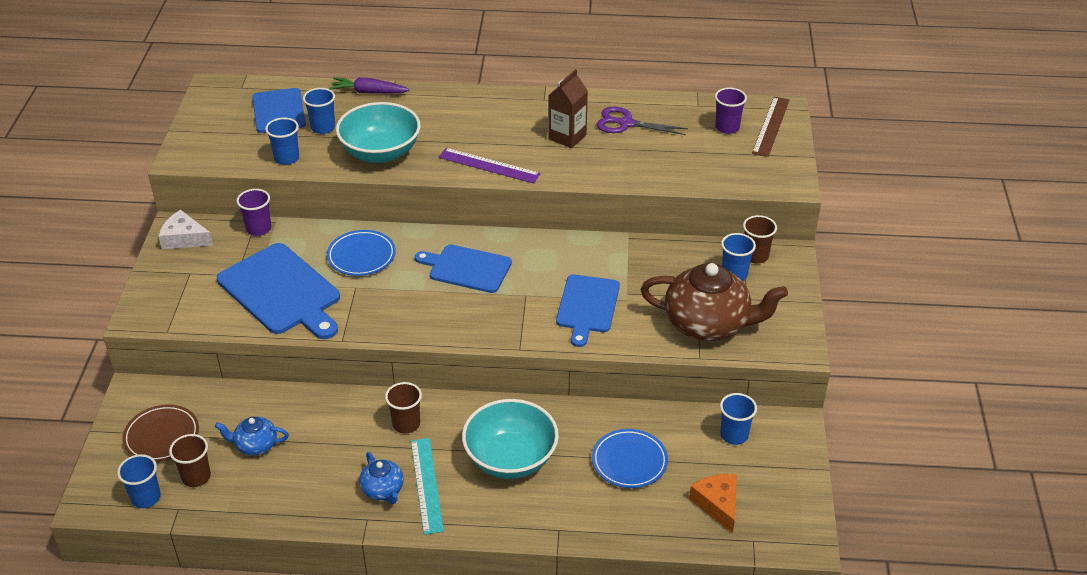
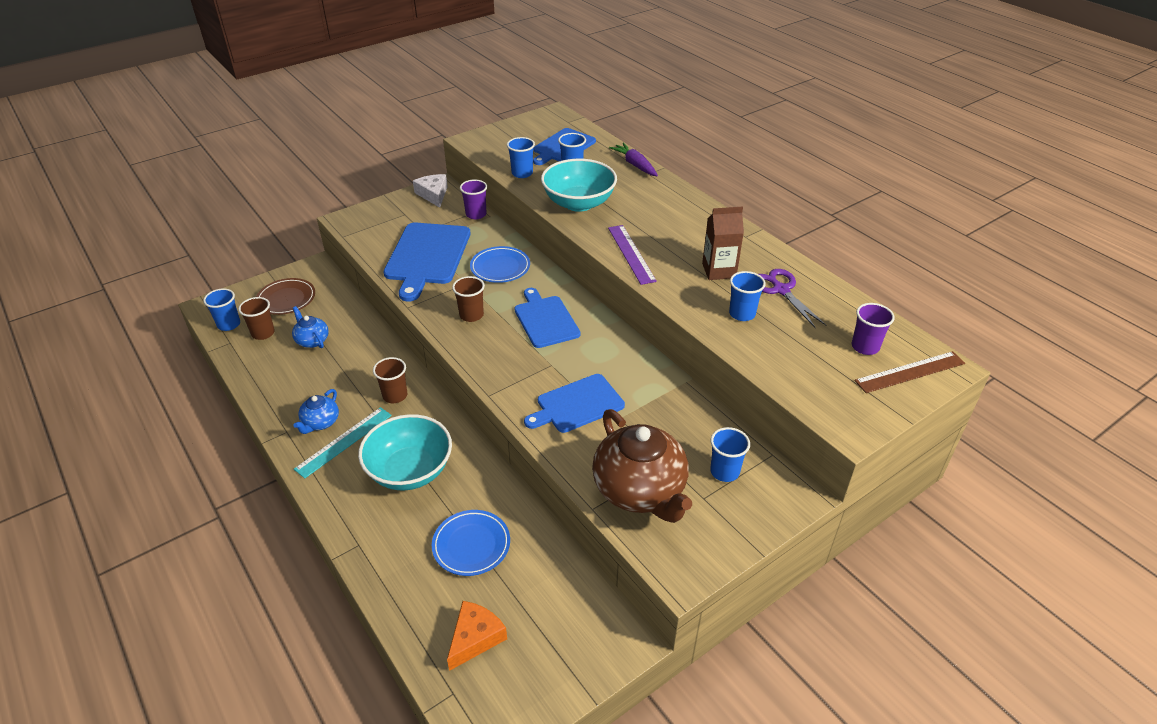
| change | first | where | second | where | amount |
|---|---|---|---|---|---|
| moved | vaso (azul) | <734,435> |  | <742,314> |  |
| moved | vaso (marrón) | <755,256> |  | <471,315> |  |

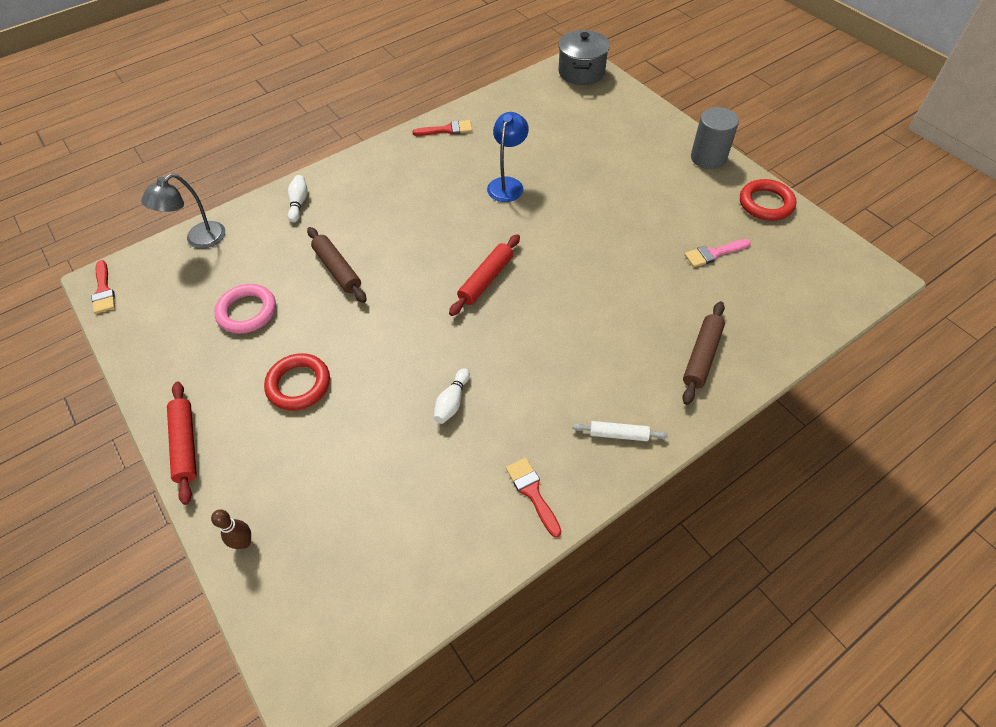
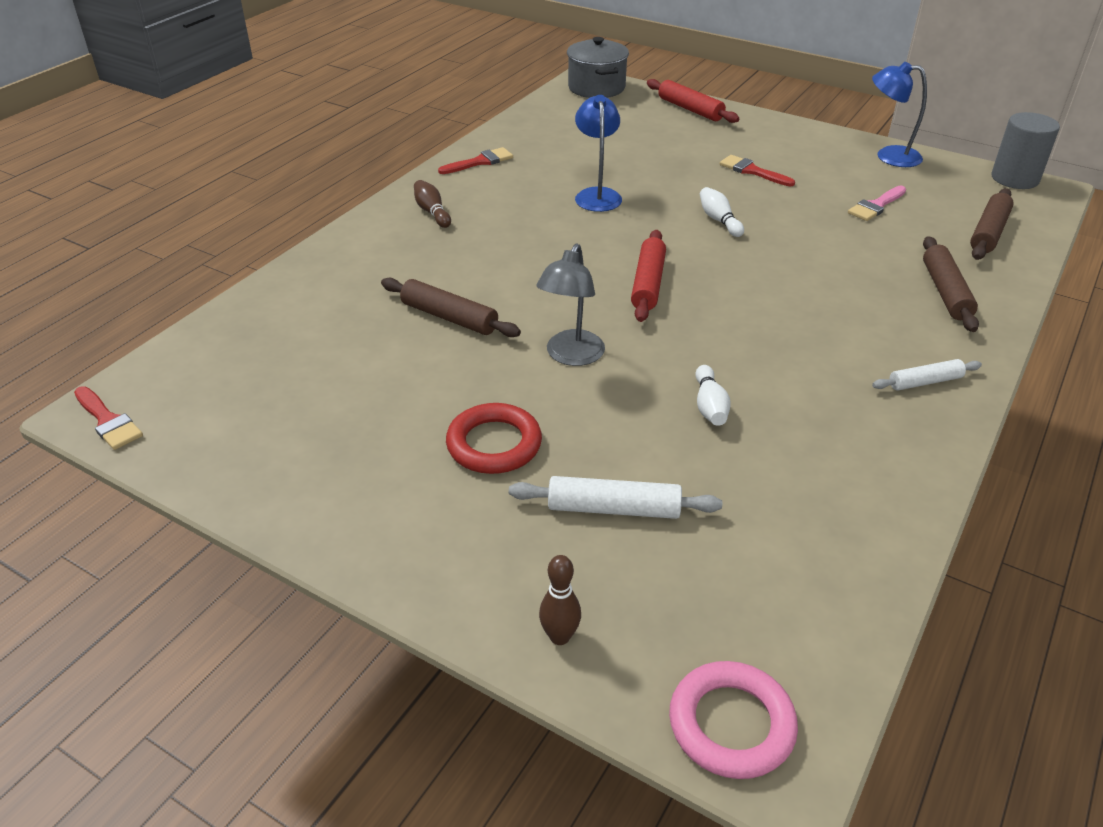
| change | first | where | second | where | amount |
|---|---|---|---|---|---|
| moved | lámpara (gris) | <199,240> |  | <571,356> |  |
| moved | rodillo (rojo) | <185,445> |  | <690,109> |  |
| moved | anillo (rosa) | <247,312> |  | <731,724> |  |
| moved | bolo (blanco) | <299,203> |  | <719,220> |  |
| moved | pincel (rojo) | <532,492> |  | <752,171> |  |
| moved | cilindro (gris) | <708,158> |  | <1014,179> |  |
| replaced | anillo (rojo) | <766,203> | lámpara (azul) | <889,156> |  |
| added |  |  | bolo (marrón) | <432,212> |  |
| added |  |  | rodillo (blanco) | <614,508> |  |
| added |  |  | rodillo (marrón) | <989,232> |  |

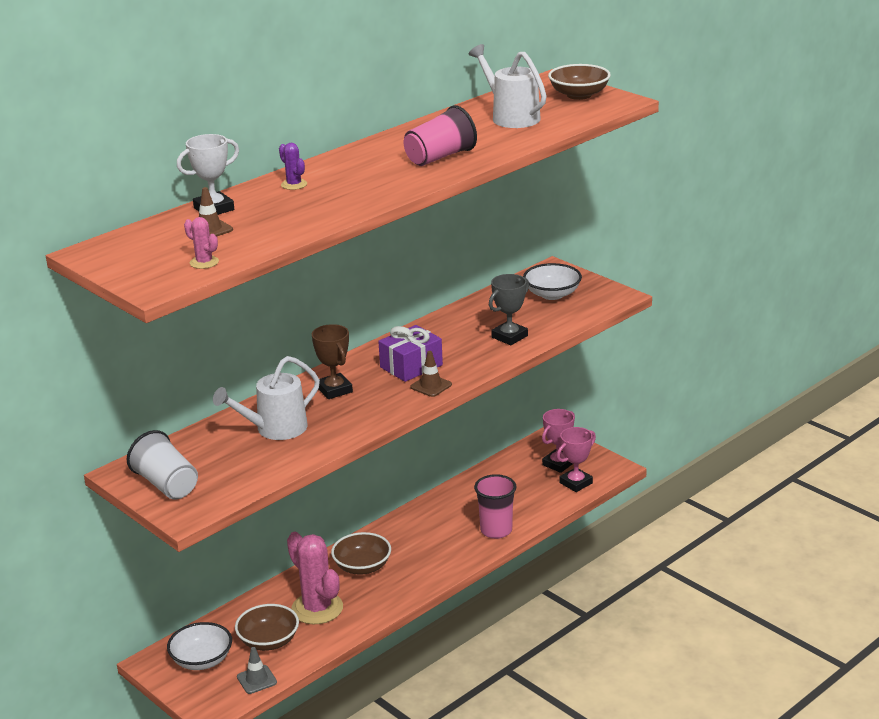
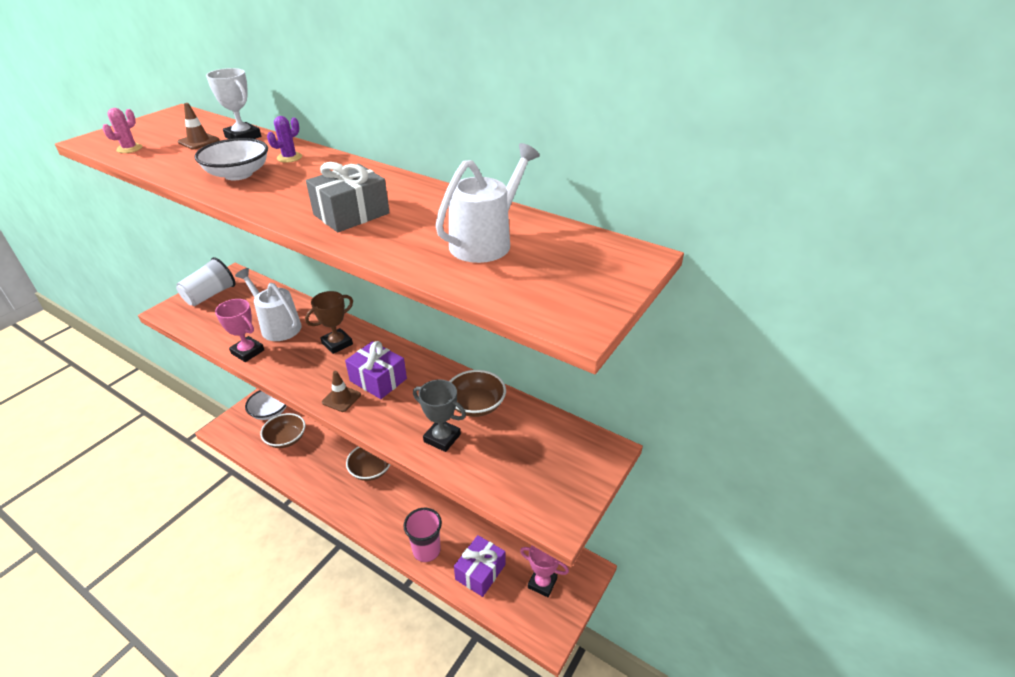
| change | first | where | second | where | amount |
|---|---|---|---|---|---|
| removed | cono de tráfico (gris) | <257,680> |  |  |  |
| removed | cactus (rosa) | <317,608> |  |  |  |
| replaced | vaso (rosa) | <440,157> | regalo (gris) | <351,214> |  |
| moved | cuenco (blanco) | <552,294> |  | <238,174> |  |
| moved | cuenco (marrón) | <579,95> |  | <476,405> |  |
| moved | trofeo (rosa) | <576,483> |  | <247,352> |  |
| added |  |  | regalo (morado) | <480,572> |  |

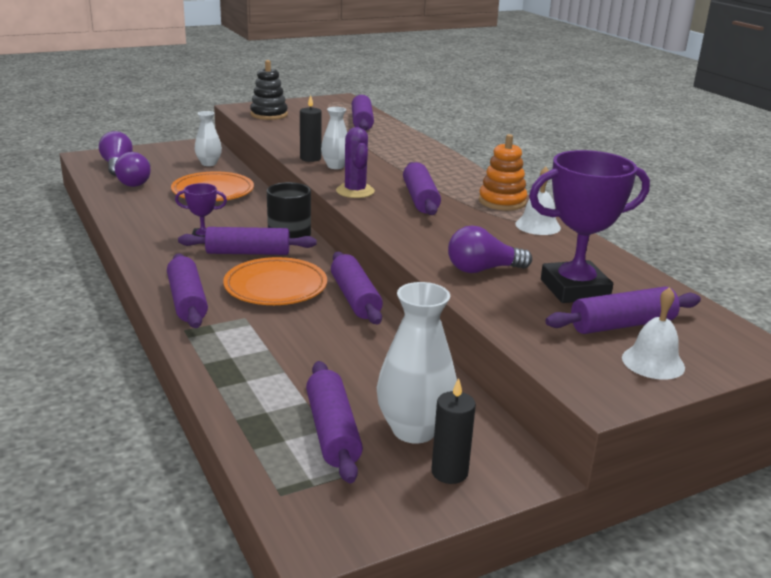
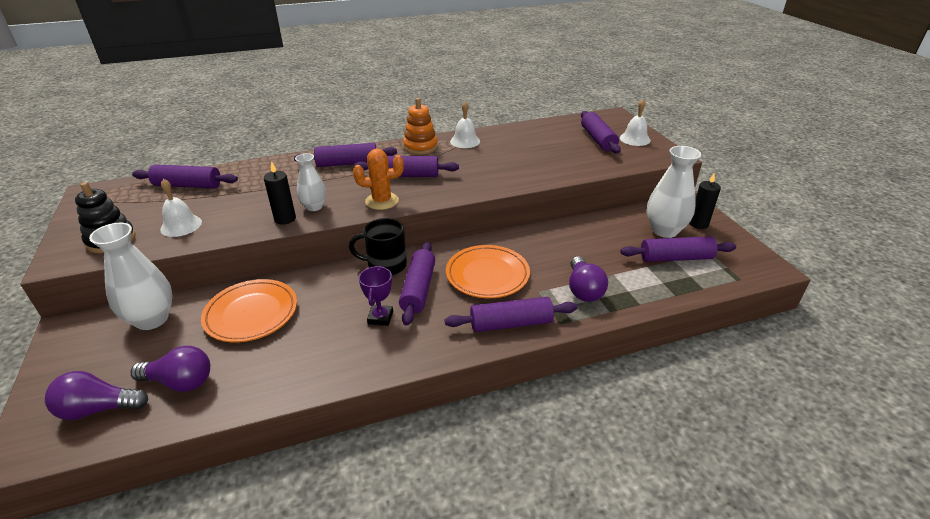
| change | first | where | second | where | amount |
|---|---|---|---|---|---|
| resized | florero (blanco) | <209,163> |  | <152,319> | x1.66 |
| moved | rodillo (morado) | <355,298> |  | <347,163> |  |
| recoloured | cactus (morado) | <355,191> | cactus (naranja) | <382,201> |  |
| moved | bombilla (morado) | <482,270> |  | <583,290> |  |
| removed | trofeo (morado) | <574,289> |  |  |  |
| added |  |  | campana (blanco) | <181,225> |  |

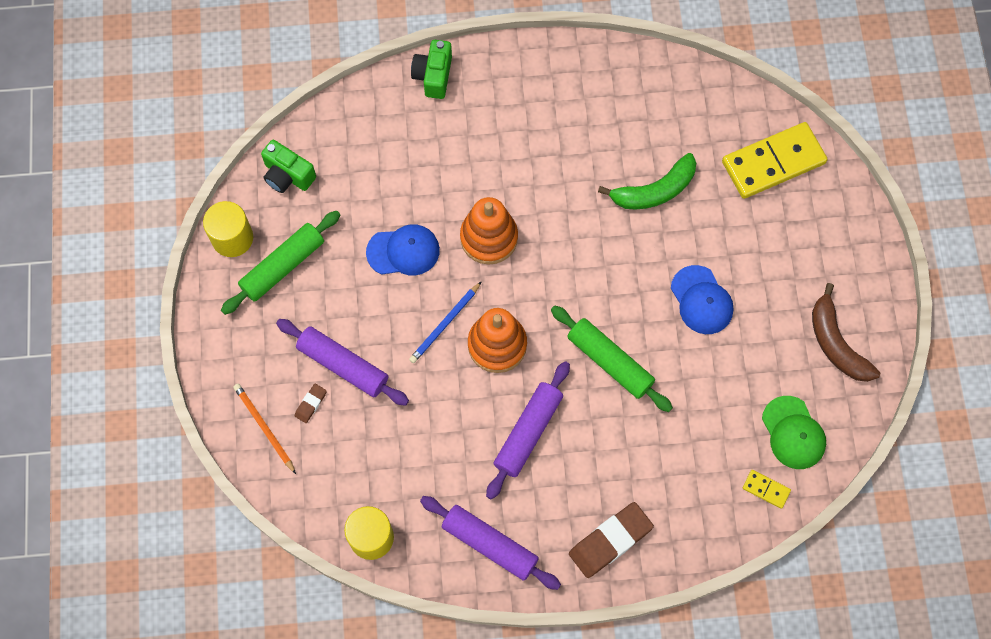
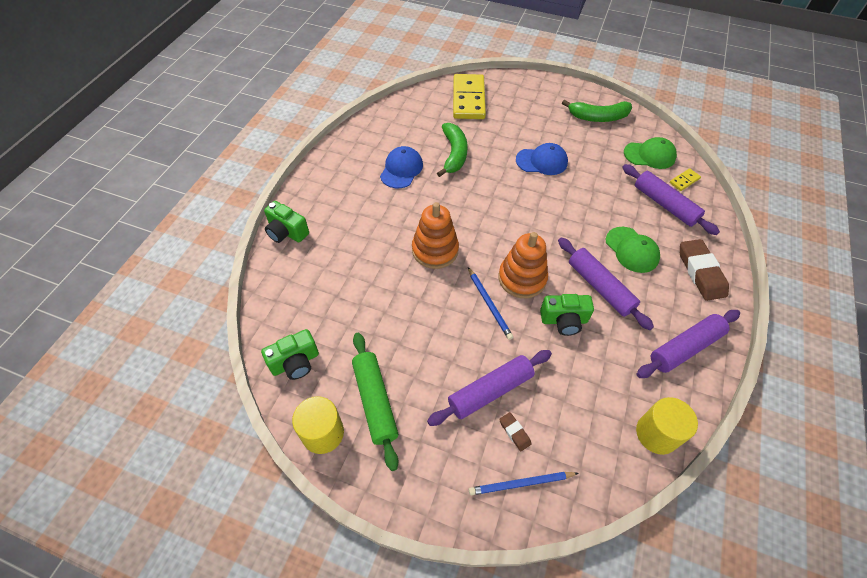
| change | first | where | second | where | amount |
|---|---|---|---|---|---|
| recoloured | lápiz (naranja) | <264,427> | lápiz (azul) | <521,484> |  |
| moved | gorra (azul) | <403,251> |  | <401,169> |  |
| removed | rodillo (verde) | <610,361> |  |  |  |
| recoloured | plátano (marrón) | <836,343> | plátano (verde) | <598,117> |  |
| added |  |  | cámara (verde) | <564,320> |  |
| added |  |  | gorra (verde) | <632,250> |  |
| added |  |  | rodillo (morado) | <664,205> |  |

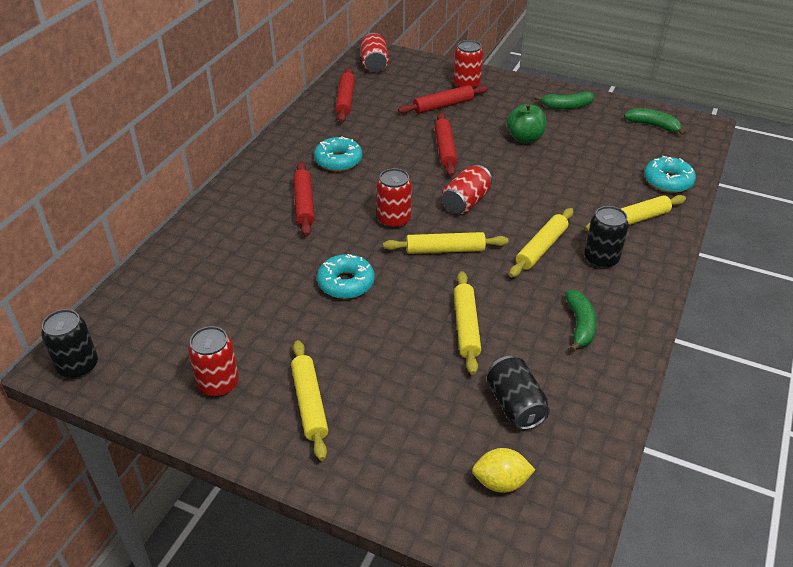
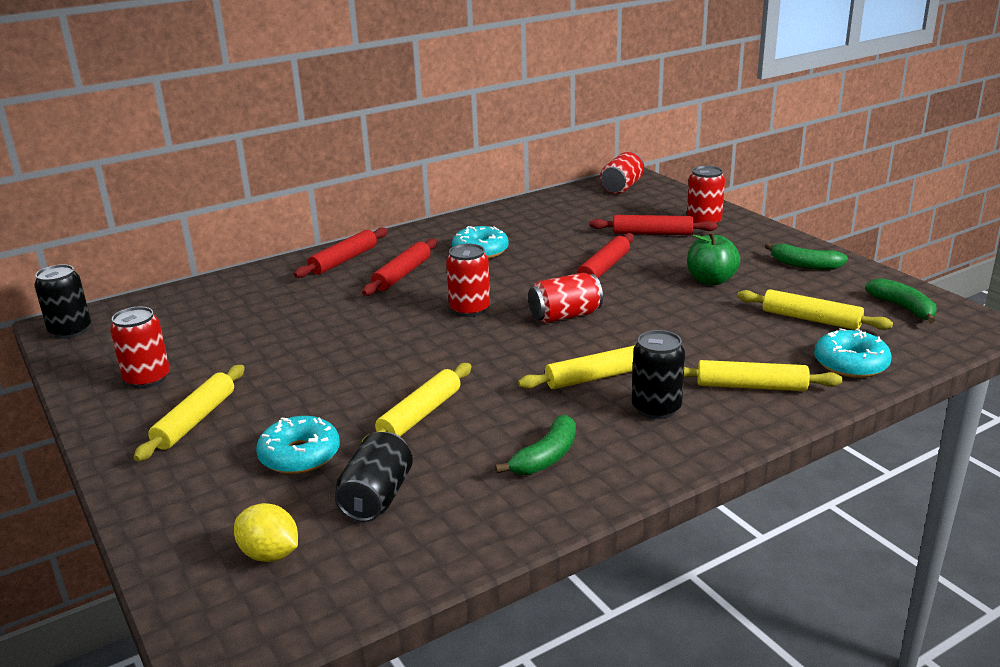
| change | first | where | second | where | amount |
|---|---|---|---|---|---|
| moved | rosquilla (turquesa) | <346,283> |  | <300,455> |  |
| moved | rodillo (rojo) | <345,100> |  | <344,260> |  |
| moved | rodillo (amarillo) | <445,250> |  | <810,319> |  |

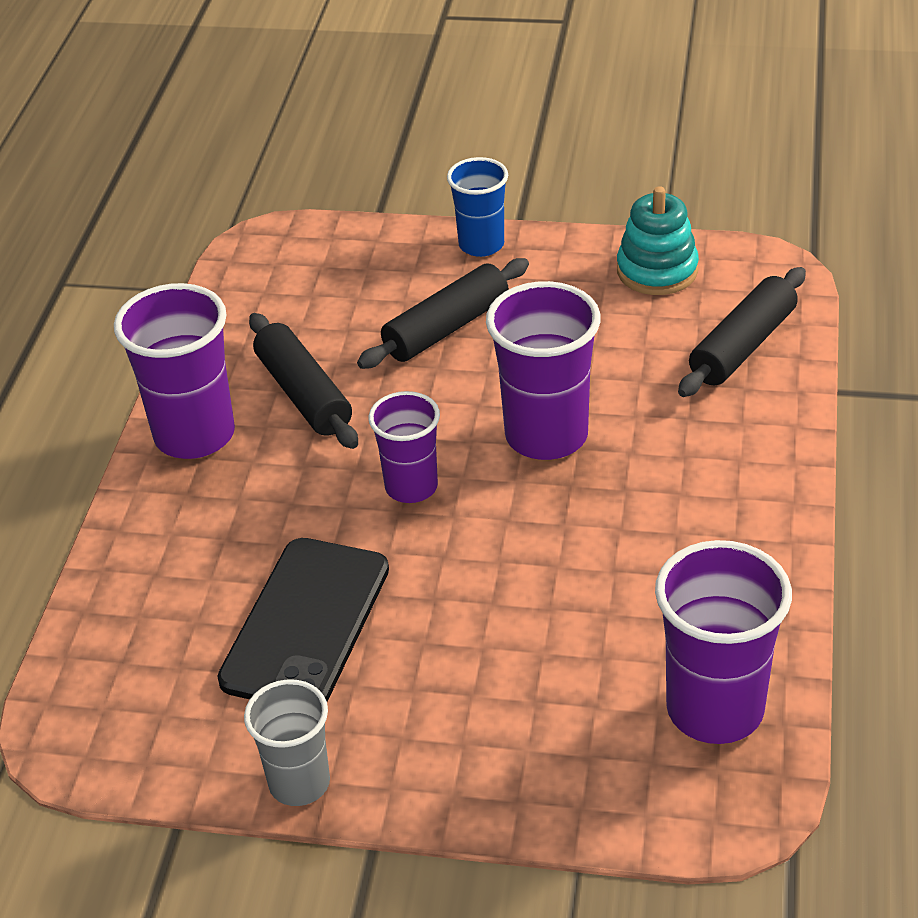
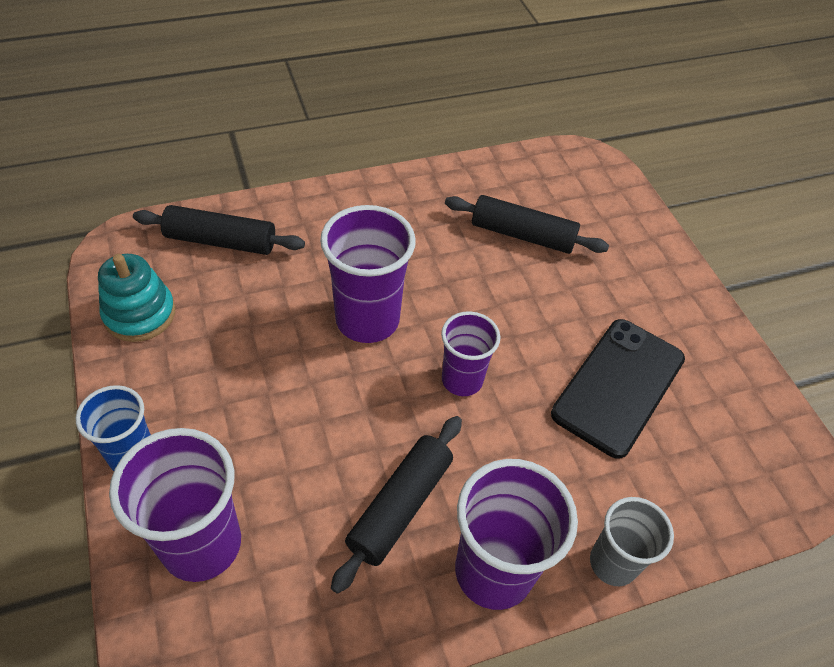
| change | first | where | second | where | amount |
|---|---|---|---|---|---|
| turned | móvil (negro) | <306,624> |  | <618,386> | 45 degrees counterclockwise |
| moved | vaso (gris) | <299,783> |  | <613,563> |  |
| moved | rodillo (negro) | <446,328> |  | <522,235> |  |
| moved | vaso (morado) | <715,709> |  | <201,544> |  |

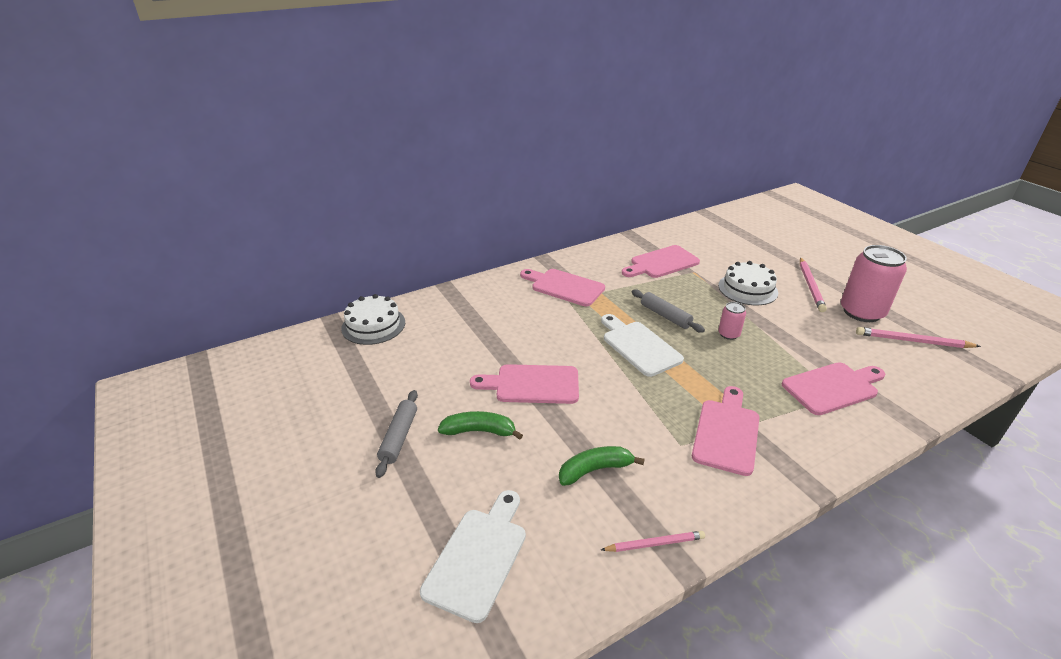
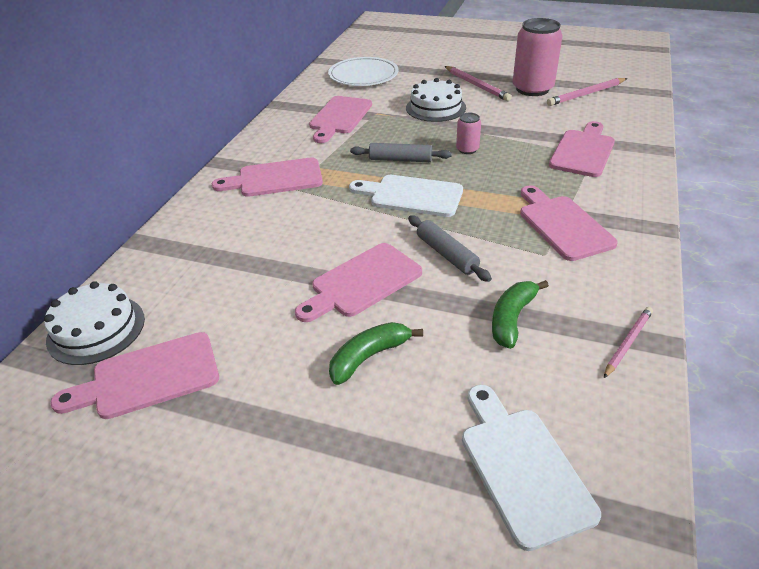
| change | first | where | second | where | amount |
|---|---|---|---|---|---|
| moved | rodillo (gris) | <399,437> |  | <446,254> |  |
| added |  |  | tabla de cortar (rosa) | <148,377> |  |
| added |  |  | plato (blanco) | <363,75> |  |

